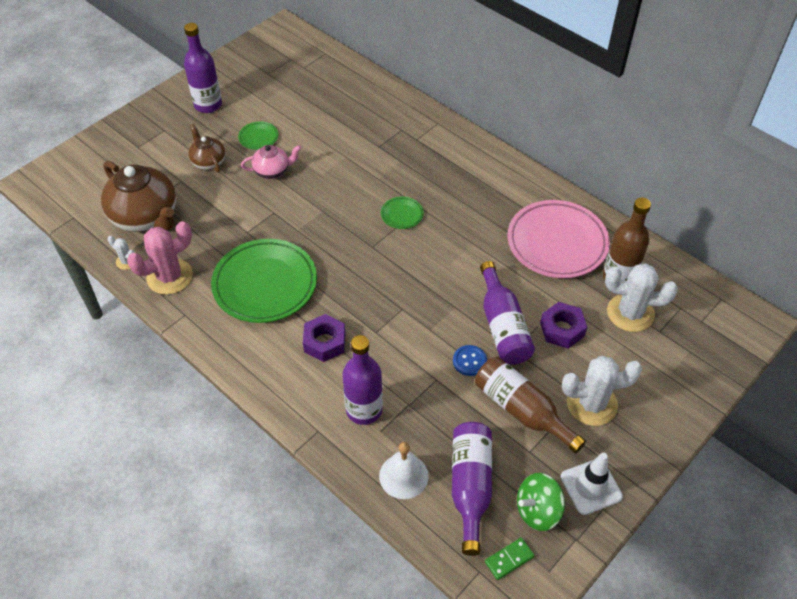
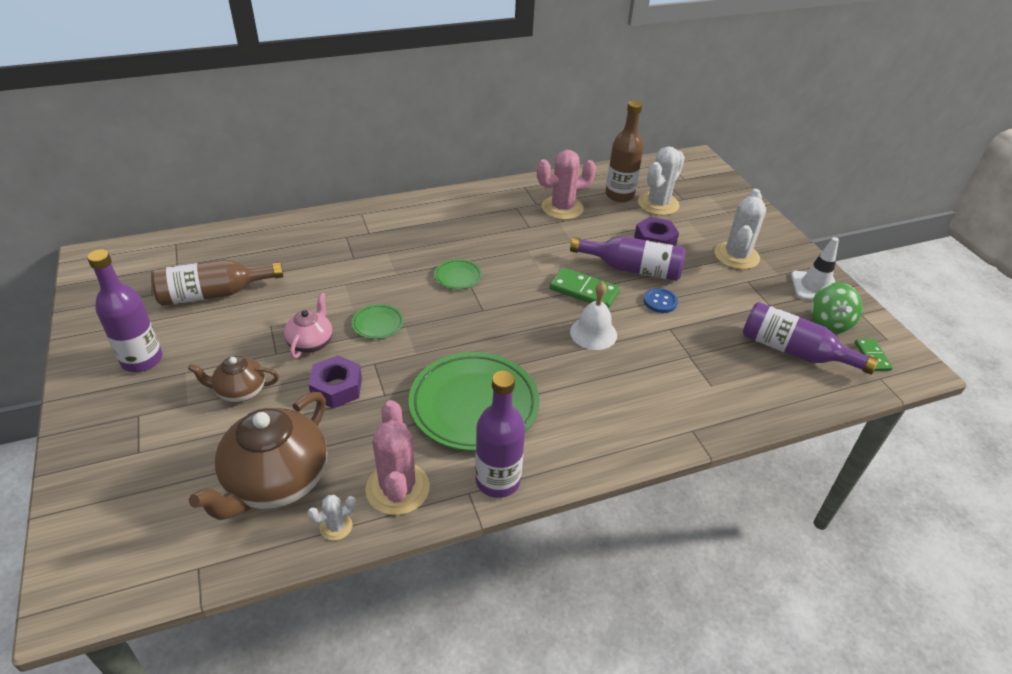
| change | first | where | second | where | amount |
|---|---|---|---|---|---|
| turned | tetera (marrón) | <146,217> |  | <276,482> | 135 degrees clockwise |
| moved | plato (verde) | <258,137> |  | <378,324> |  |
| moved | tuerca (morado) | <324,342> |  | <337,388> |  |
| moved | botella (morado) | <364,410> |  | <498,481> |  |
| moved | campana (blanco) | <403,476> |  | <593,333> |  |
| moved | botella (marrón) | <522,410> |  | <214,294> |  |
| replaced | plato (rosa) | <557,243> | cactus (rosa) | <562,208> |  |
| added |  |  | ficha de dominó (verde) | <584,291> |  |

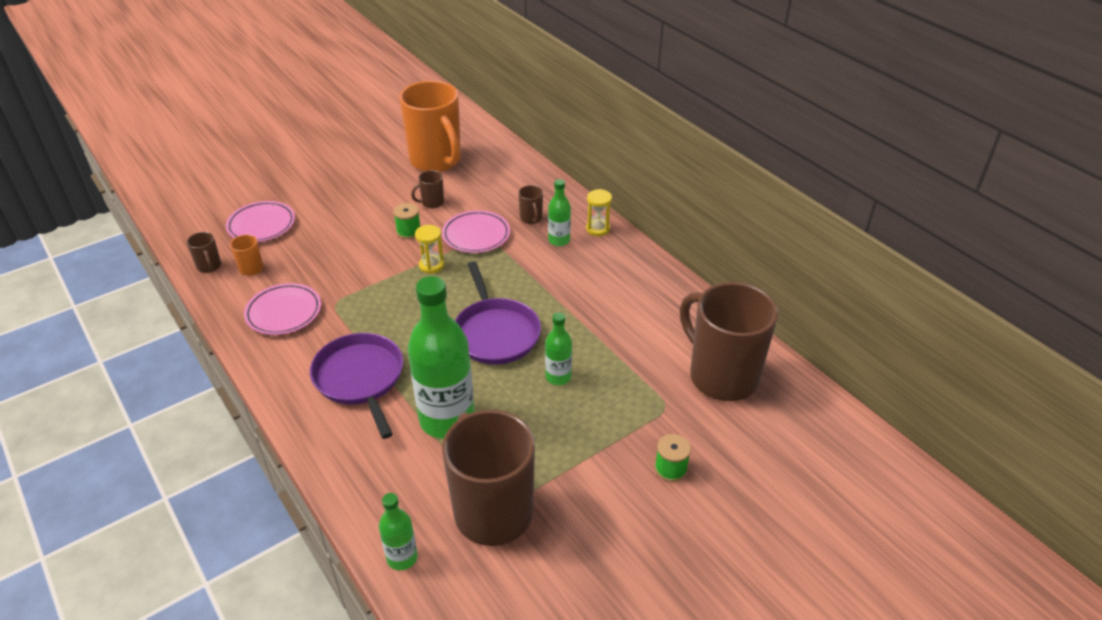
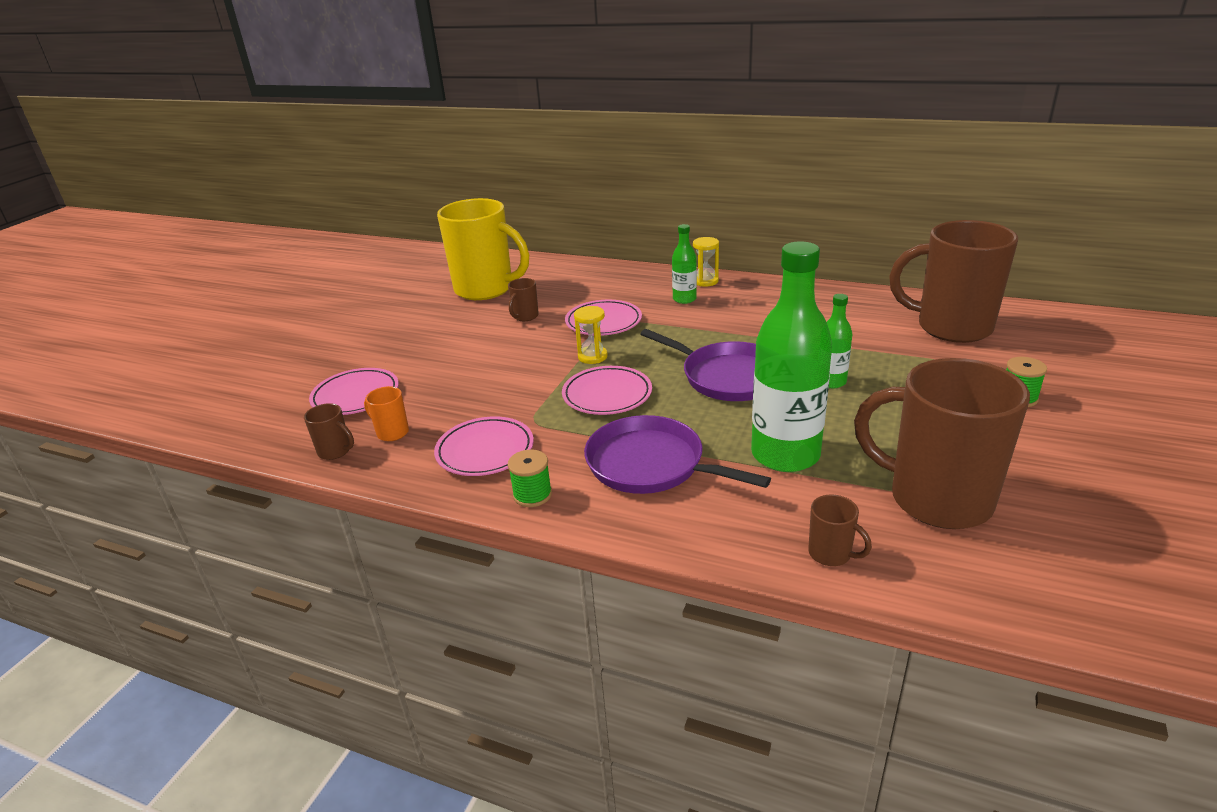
| change | first | where | second | where | amount |
|---|---|---|---|---|---|
| removed | botella (verde) | <402,558> |  |  |  |
| moved | carrete (verde) | <408,231> |  | <532,495> |  |
| recoloured | taza (naranja) | <436,161> | taza (amarillo) | <486,289> |  |
| moved | taza (marrón) | <531,218> |  | <831,554> |  |
| added |  |  | plato (rosa) | <607,395> |  |

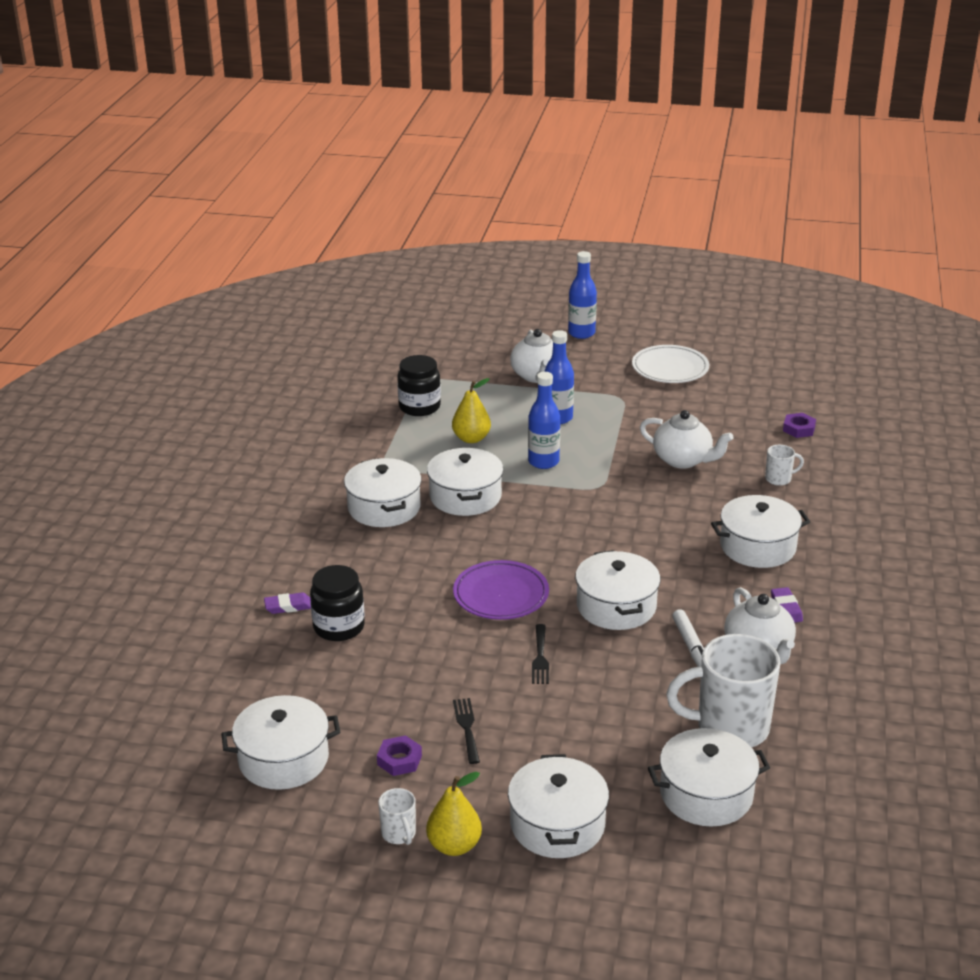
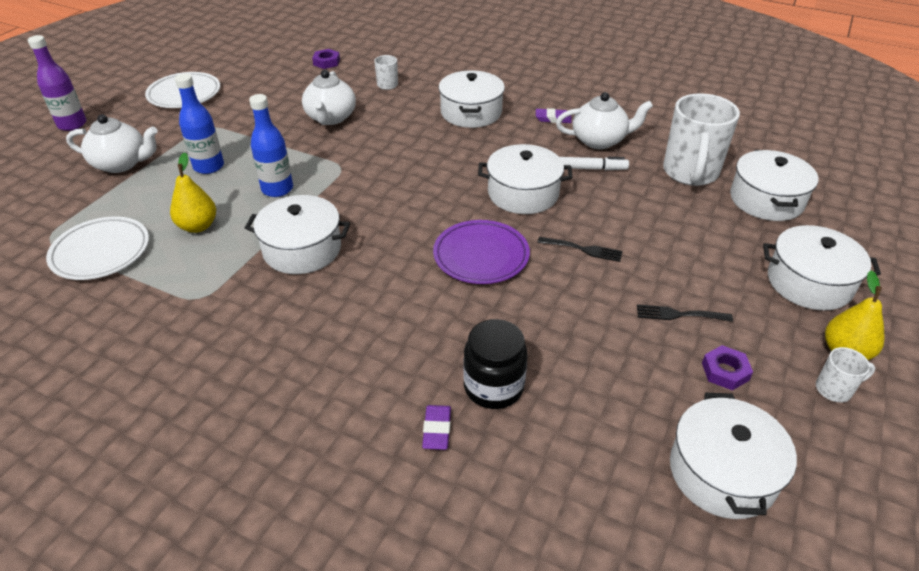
| change | first | where | second | where | amount |
|---|---|---|---|---|---|
| removed | olla (blanco) | <384,507> |  |  |  |
| replaced | tarro (negro) | <419,407> | plato (blanco) | <101,252> |  |
| recoloured | botella (azul) | <581,333> | botella (morado) | <72,124> |  |
| turned | tetera (blanco) | <683,460> |  | <331,118> | 135 degrees clockwise |

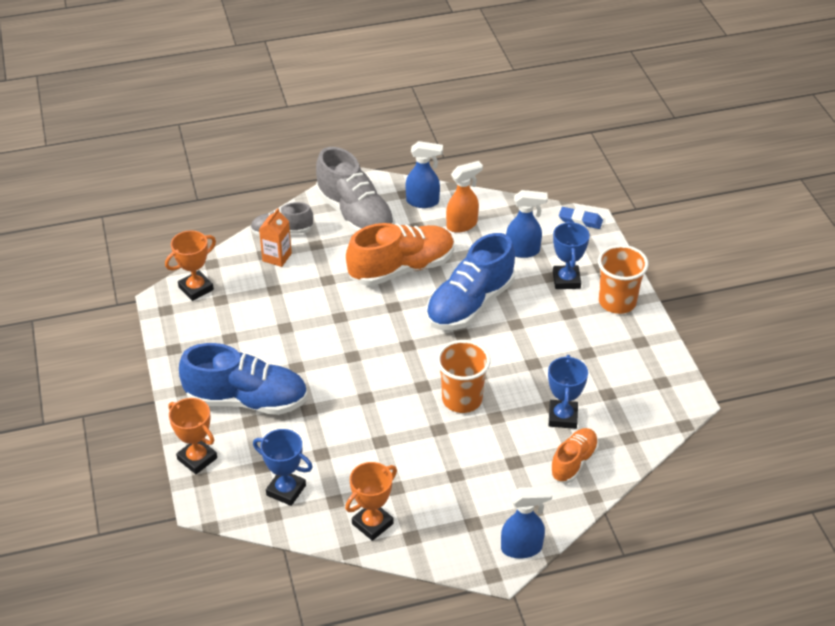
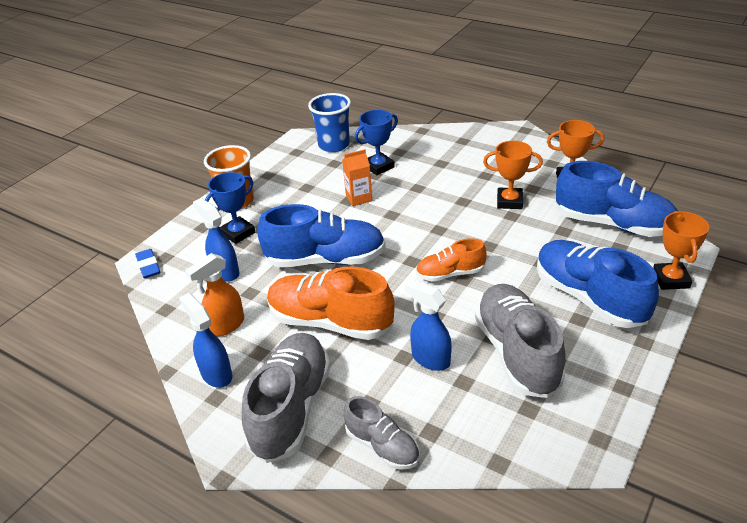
| change | first | where | second | where | amount |
|---|---|---|---|---|---|
| moved | trofeo (naranja) | <196,288> |  | <509,201> |  |
| replaced | trofeo (azul) | <286,490> | zapato (azul) | <613,224> |  |
| moved | cartón de leche (naranja) | <277,257> |  | <359,198> |  |
| removed | vaso (naranja) | <462,399> |  |  |  |
| turned | pulverizador (naranja) | <462,225> |  | <226,326> | 60 degrees counterclockwise |
| moved | pulverizador (azul) | <522,548> |  | <430,359> |  |
| moved | zapato (naranja) | <573,462> |  | <450,274> |  |
| added |  |  | vaso (azul) | <334,145> |  |
| added |  |  | zapato (gris) | <517,353> |  |

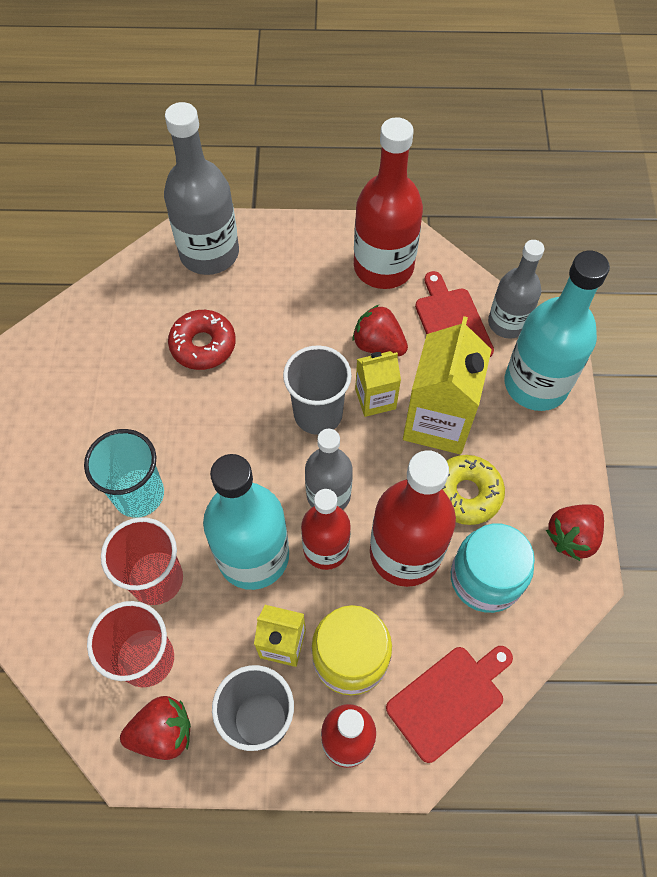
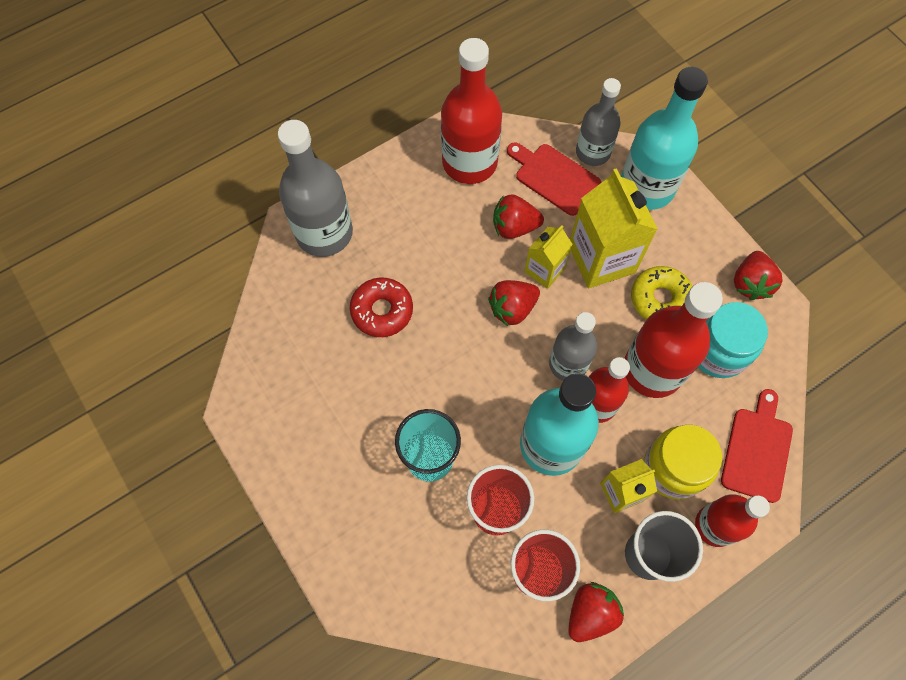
| change | first | where | second | where | amount |
|---|---|---|---|---|---|
| replaced | vaso (gris) | <318,414> | fresa (rojo) | <512,308> |  |

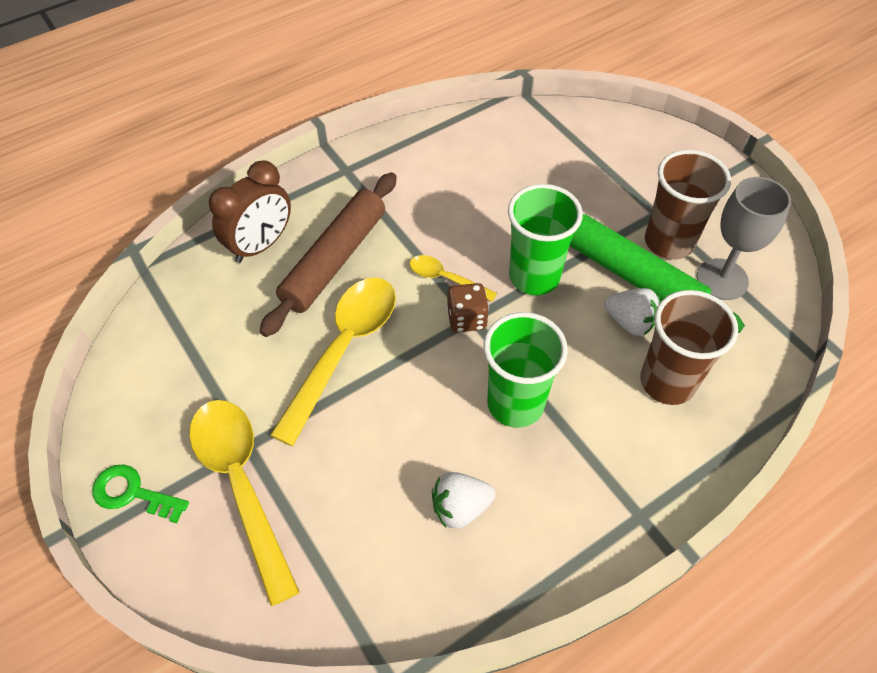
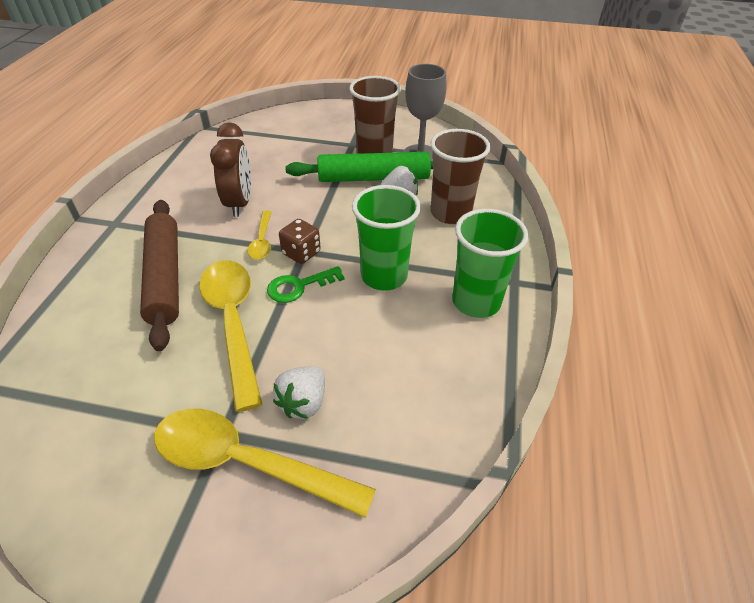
| change | first | where | second | where | amount |
|---|---|---|---|---|---|
| moved | llave (verde) | <133,493> |  | <299,286> |  |
| moved | despertador (marrón) | <261,245> |  | <239,203> |  |
| turned | cuchara (amarillo) | <446,279> |  | <262,241> | 75 degrees counterclockwise |
| moved | fresa (blanco) | <460,508> |  | <303,402> |  |
| moved | vaso (verde) | <534,277> |  | <476,302> |  |

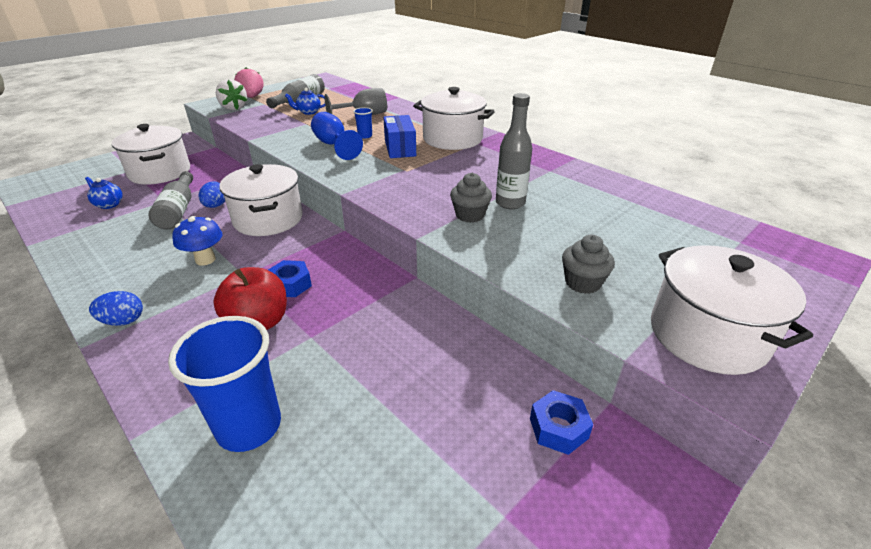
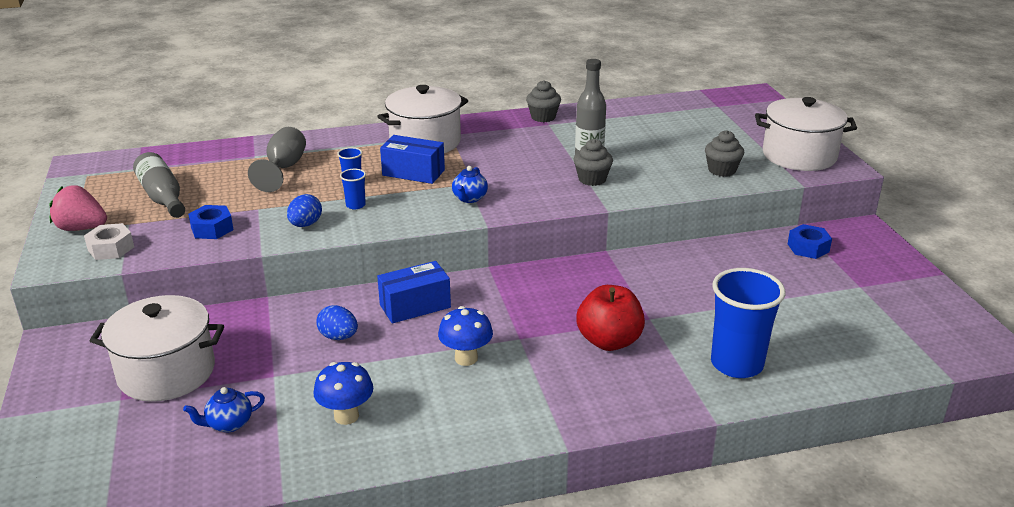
| change | first | where | second | where | amount |
|---|---|---|---|---|---|
| moved | huevo (azul) | <123,321> |  | <305,224> |  |
| removed | botella (gris) | <178,210> |  |  |  |
| replaced | fresa (blanco) | <234,108> | tuerca (blanco) | <111,248> |  |
| replaced | olla (blanco) | <268,219> | caja (azul) | <415,306> |  |
| moved | tuerca (azul) | <290,284> |  | <212,229> |  |
| moved | tetera (azul) | <308,112> |  | <469,198> |  |
| replaced | copa (azul) | <334,145> | vaso (azul) | <355,205> |  |
| added |  |  | seta (azul) | <346,416> |  |
| added |  |  | magdalena (gris) | <543,117> |  |

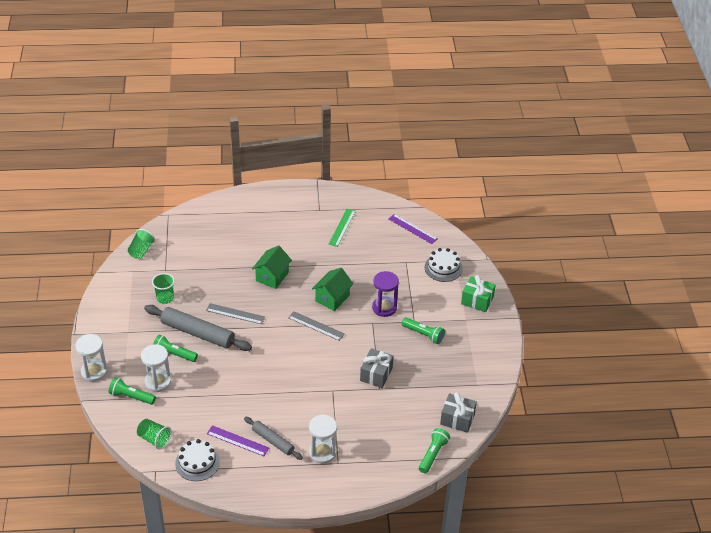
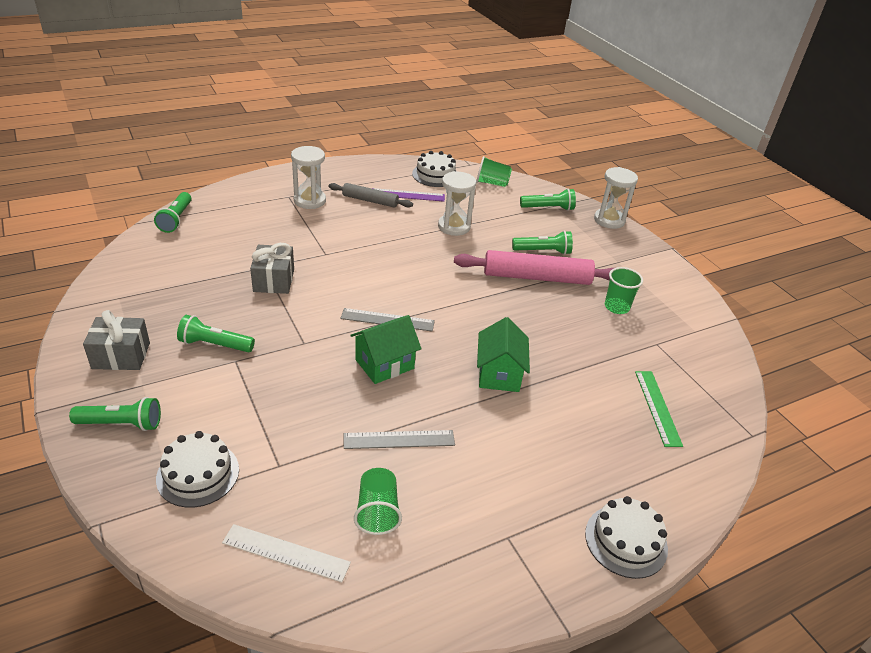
| change | first | where | second | where | amount |
|---|---|---|---|---|---|
| moved | vaso (verde) | <141,251> |  | <377,511> |  |
| moved | reloj de arena (blanco) | <158,382> |  | <454,227> |  |
| recoloured | rodillo (gris) | <198,333> | rodillo (rosa) | <536,277> |  |
| moved | regla (gris) | <235,314> |  | <399,439> |  |
| turned | casa (verde) | <332,298> |  | <384,364> | 45 degrees clockwise |
| moved | regla (verde) | <342,227> |  | <657,407> |  |
| removed | reloj de arena (morado) | <384,308> |  |  |  |
| recoloured | regla (morado) | <412,229> | regla (blanco) | <286,553> |  |
| moved | regalo (gris) | <457,419> |  | <121,355> |  |
| replaced | regalo (verde) | <477,300> | lámpara de mano (verde) | <121,424> |  |
| added |  |  | tarta (blanco) | <626,541> |  |

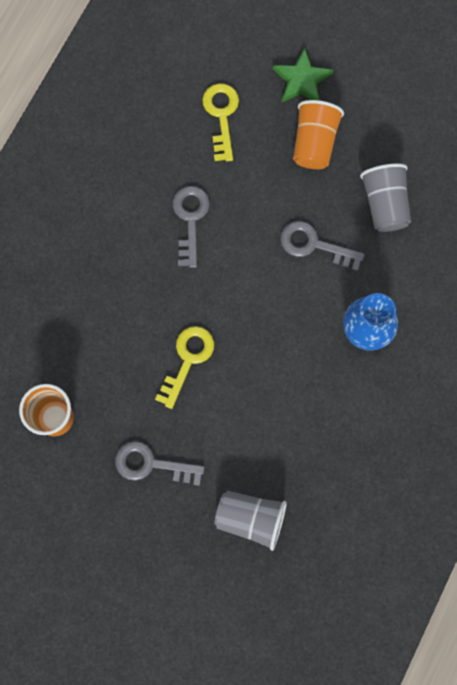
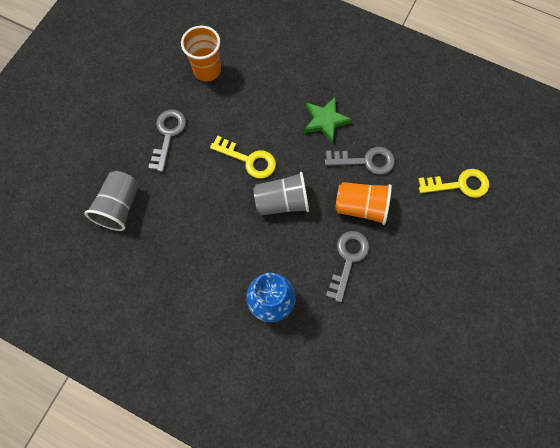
| change | first | where | second | where | amount |
|---|---|---|---|---|---|
| moved | estrella (verde) | <302,80> |  | <325,121> |  |
| moved | vaso (naranja) | <314,143> |  | <361,207> |  |
| moved | vaso (gris) | <385,204> |  | <282,201> |  |

